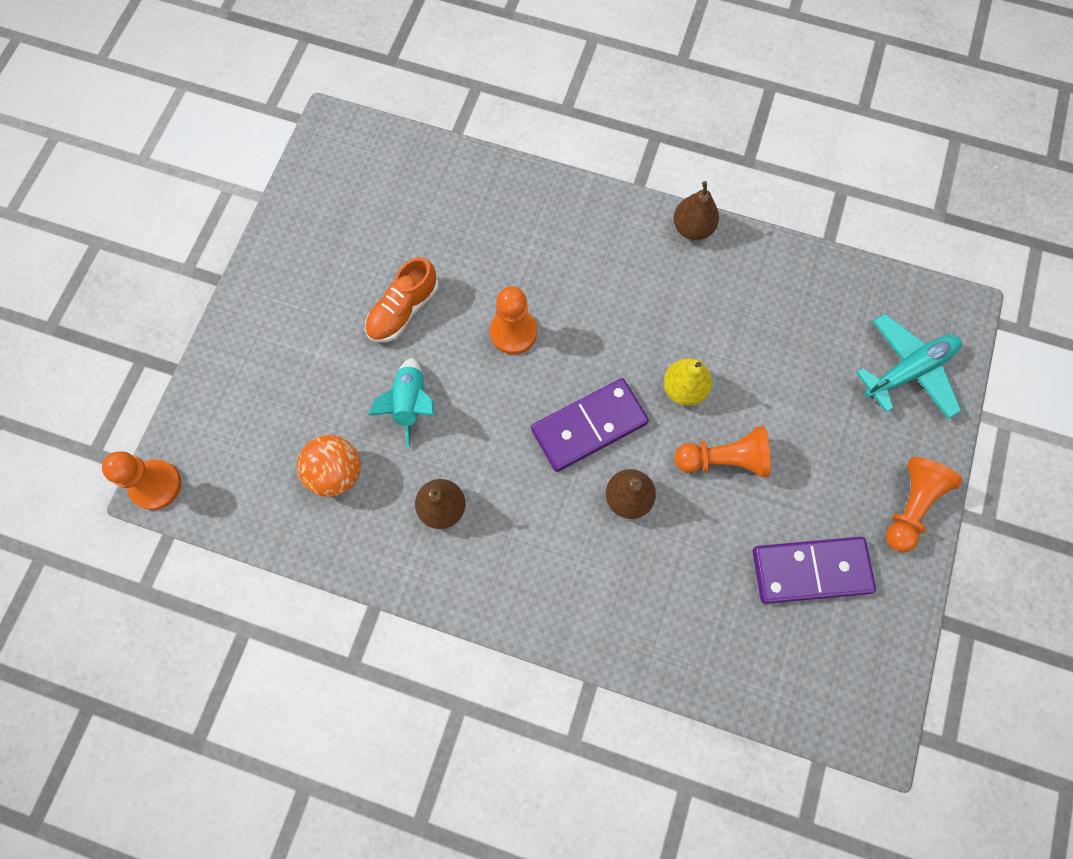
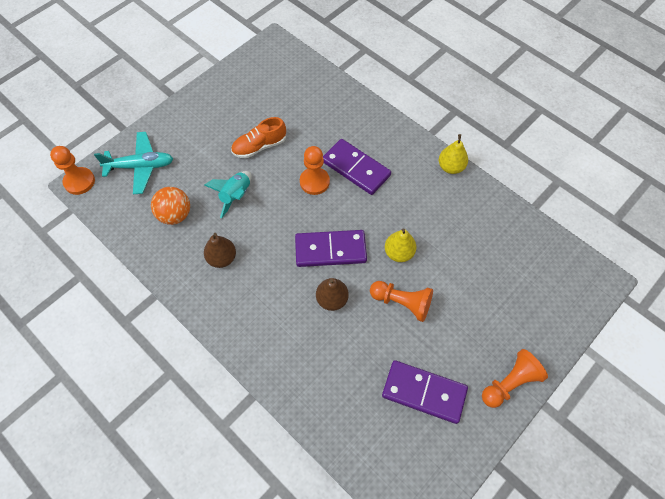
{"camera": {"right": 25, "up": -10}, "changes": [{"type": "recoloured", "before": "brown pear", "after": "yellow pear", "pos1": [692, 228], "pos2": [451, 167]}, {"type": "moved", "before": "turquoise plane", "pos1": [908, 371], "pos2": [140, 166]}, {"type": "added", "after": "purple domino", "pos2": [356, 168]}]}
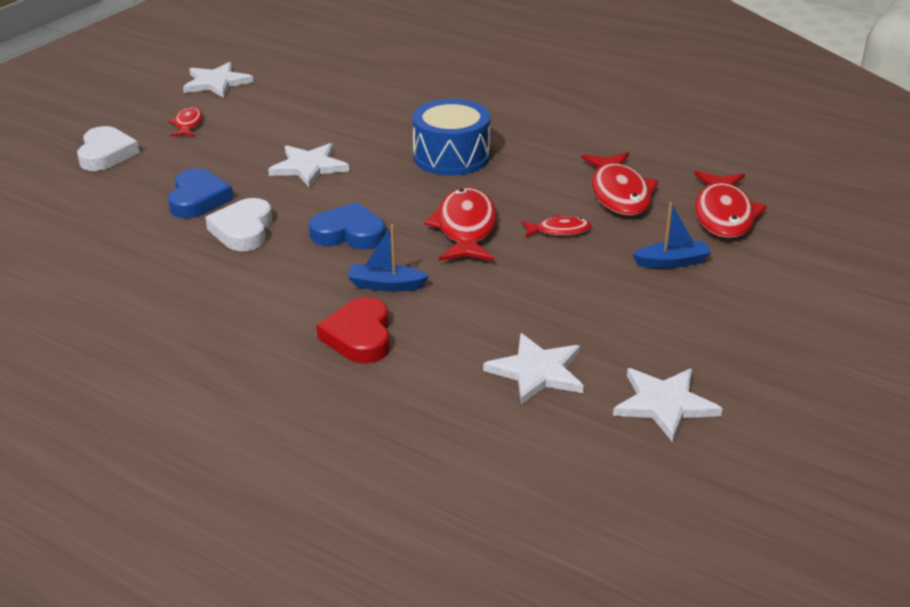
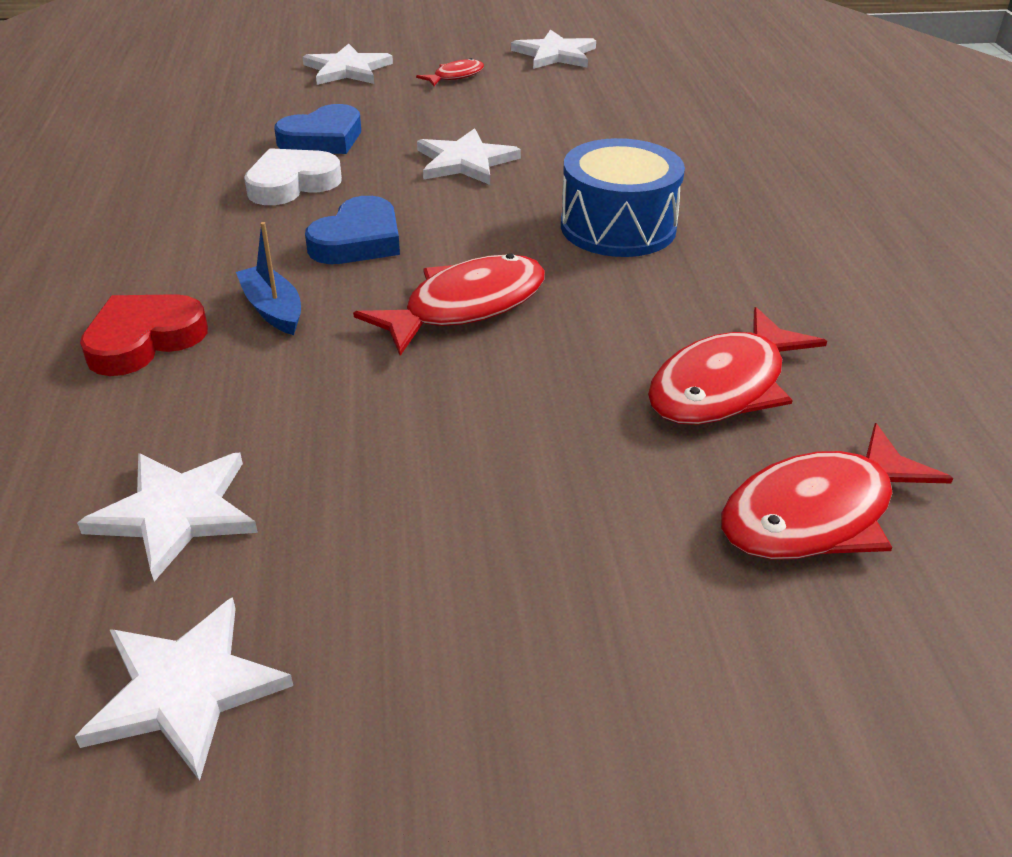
{"camera": {"right": 50, "up": 5}, "changes": [{"type": "replaced", "before": "white heart", "after": "white star", "pos1": [106, 154], "pos2": [347, 69]}, {"type": "turned", "before": "blue heart", "pos1": [349, 233], "pos2": [358, 240], "turn": 60}, {"type": "removed", "before": "red fish", "pos1": [559, 231]}, {"type": "removed", "before": "blue boat", "pos1": [672, 262]}]}
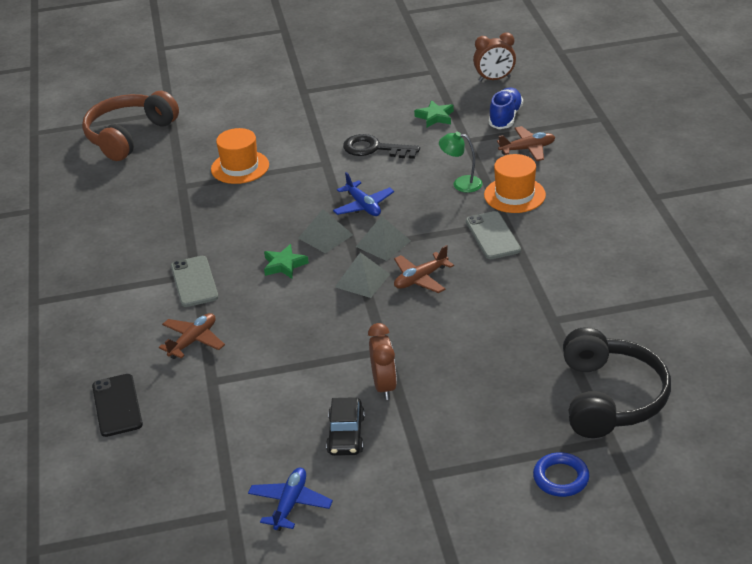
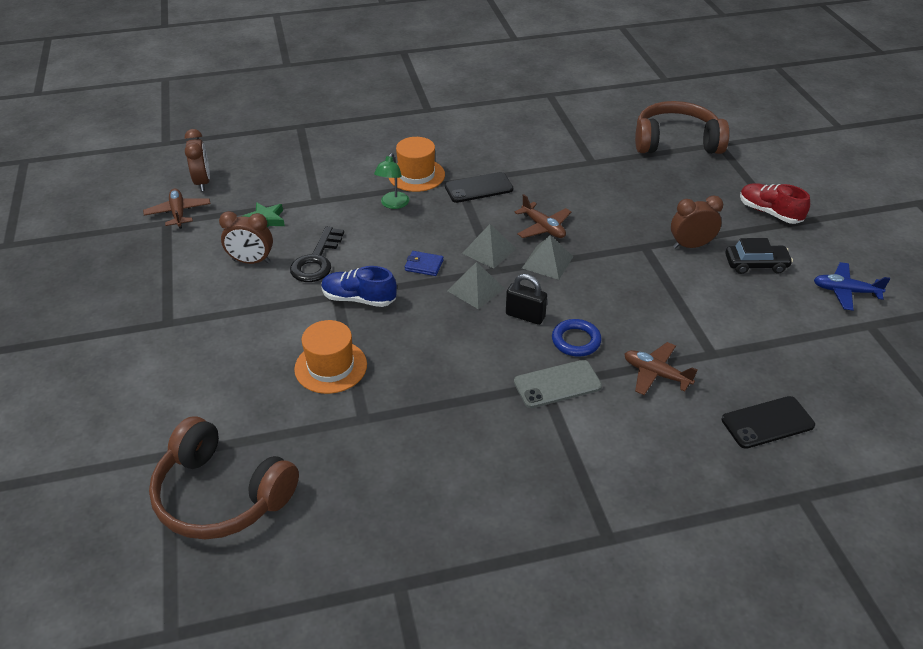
{"camera": {"right": -95, "up": 5}, "changes": [{"type": "replaced", "before": "green star", "after": "black padlock", "pos1": [284, 265], "pos2": [525, 316]}, {"type": "replaced", "before": "blue plane", "after": "blue wallet", "pos1": [363, 206], "pos2": [424, 265]}, {"type": "recoloured", "before": "grey phone", "after": "black phone", "pos1": [492, 236], "pos2": [478, 188]}, {"type": "moved", "before": "blue shoe", "pos1": [505, 117], "pos2": [359, 299]}, {"type": "moved", "before": "brown plane", "pos1": [527, 149], "pos2": [178, 213]}, {"type": "moved", "before": "blue ring", "pos1": [561, 478], "pos2": [576, 341]}, {"type": "recoloured", "before": "black headphones", "after": "brown headphones", "pos1": [610, 398], "pos2": [676, 142]}, {"type": "added", "after": "brown clock", "pos2": [251, 261]}, {"type": "added", "after": "red shoe", "pos2": [769, 213]}]}
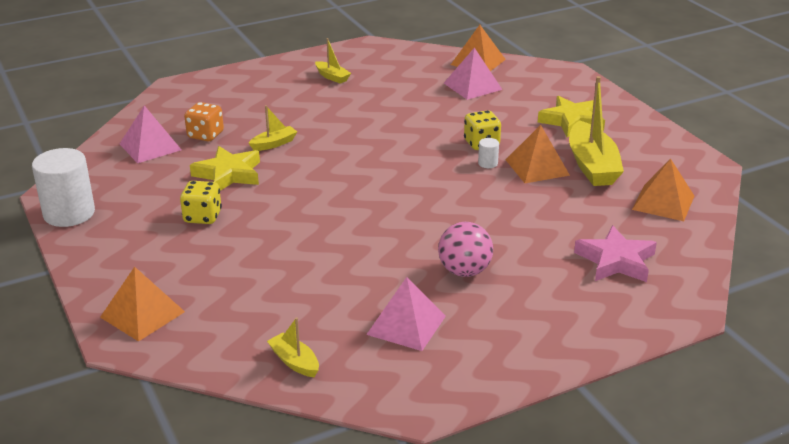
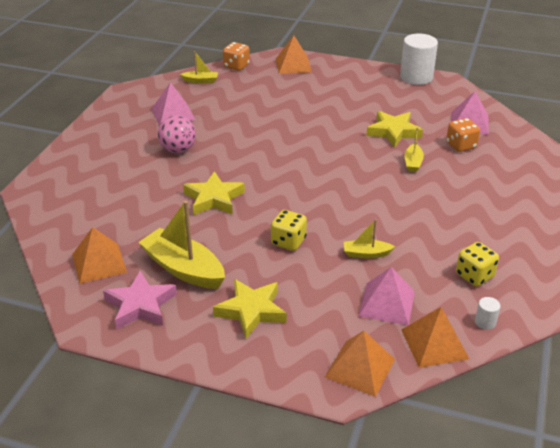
{"camera": {"right": 135, "up": 5}, "changes": [{"type": "moved", "before": "yellow dice", "pos1": [202, 217], "pos2": [474, 276]}, {"type": "moved", "before": "yellow boat", "pos1": [332, 77], "pos2": [366, 254]}, {"type": "moved", "before": "white cylinder", "pos1": [488, 163], "pos2": [485, 322]}, {"type": "moved", "before": "orange pyramid", "pos1": [537, 167], "pos2": [360, 368]}, {"type": "moved", "before": "pink star", "pos1": [616, 261], "pos2": [140, 305]}, {"type": "added", "after": "yellow star", "pos2": [214, 198]}, {"type": "added", "after": "orange dice", "pos2": [236, 66]}]}
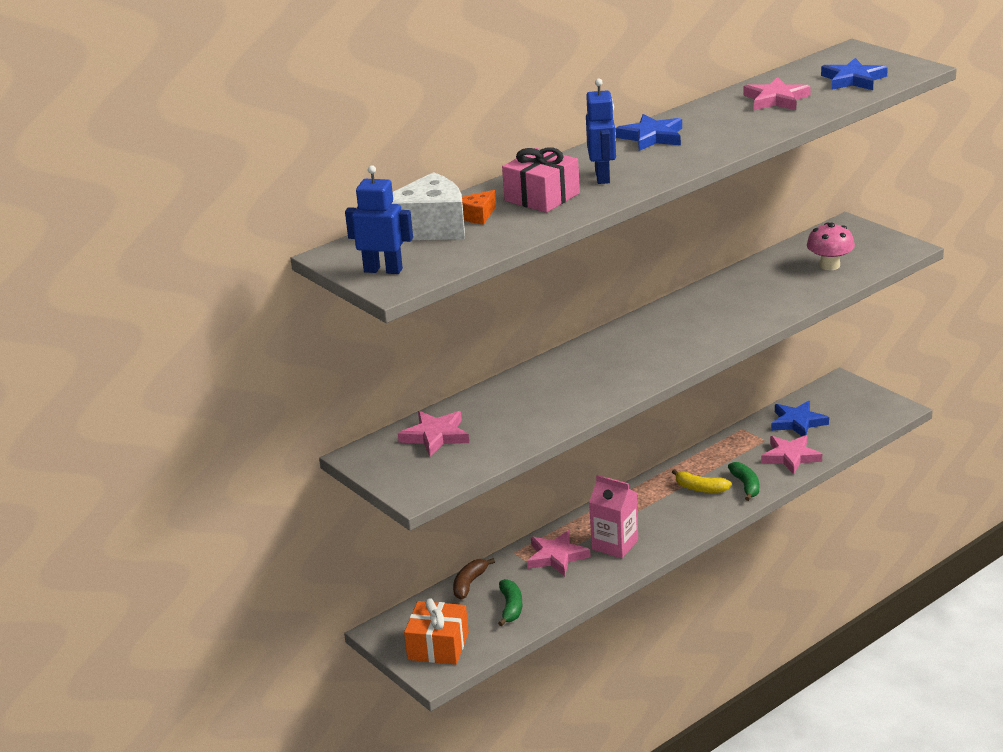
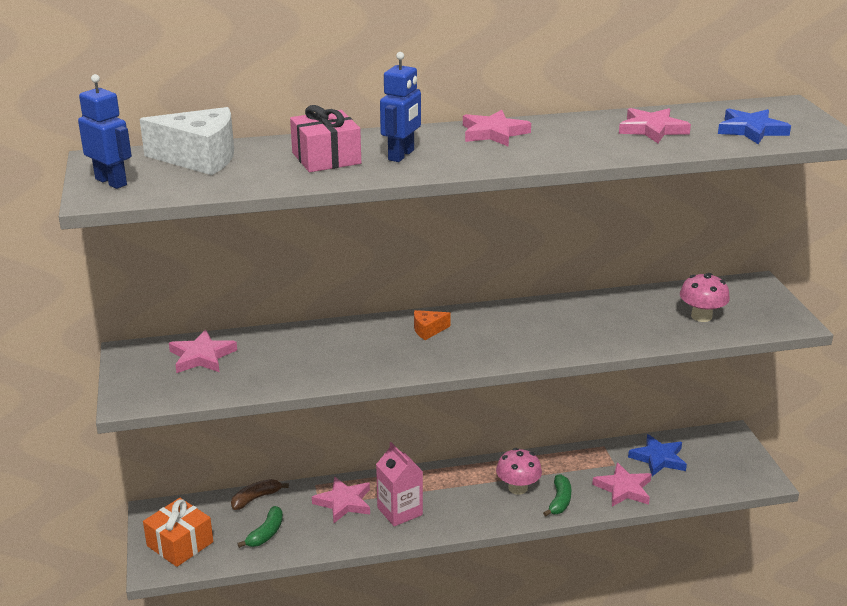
{"camera": {"right": 25, "up": 0}, "changes": [{"type": "moved", "before": "orange cheese", "pos1": [477, 216], "pos2": [428, 330]}, {"type": "recoloured", "before": "blue star", "after": "pink star", "pos1": [652, 137], "pos2": [494, 133]}, {"type": "replaced", "before": "yellow banana", "after": "pink mushroom", "pos1": [700, 488], "pos2": [518, 488]}]}
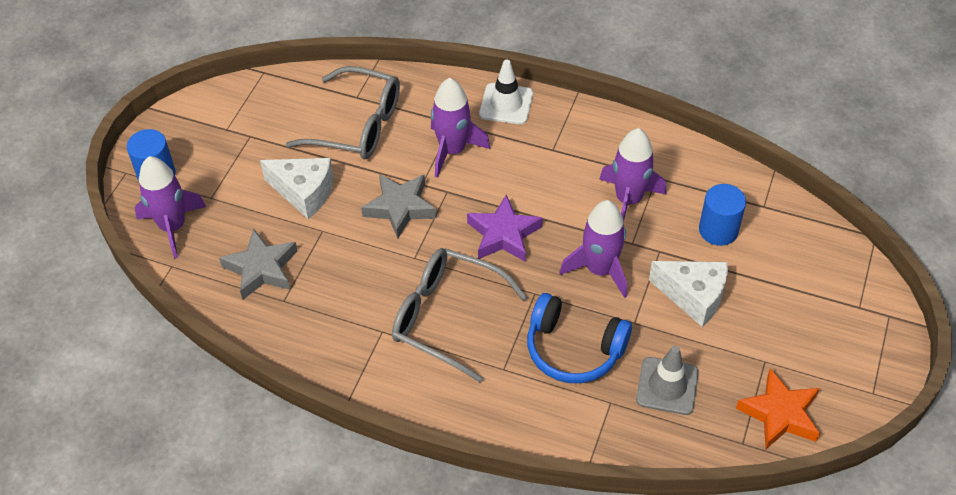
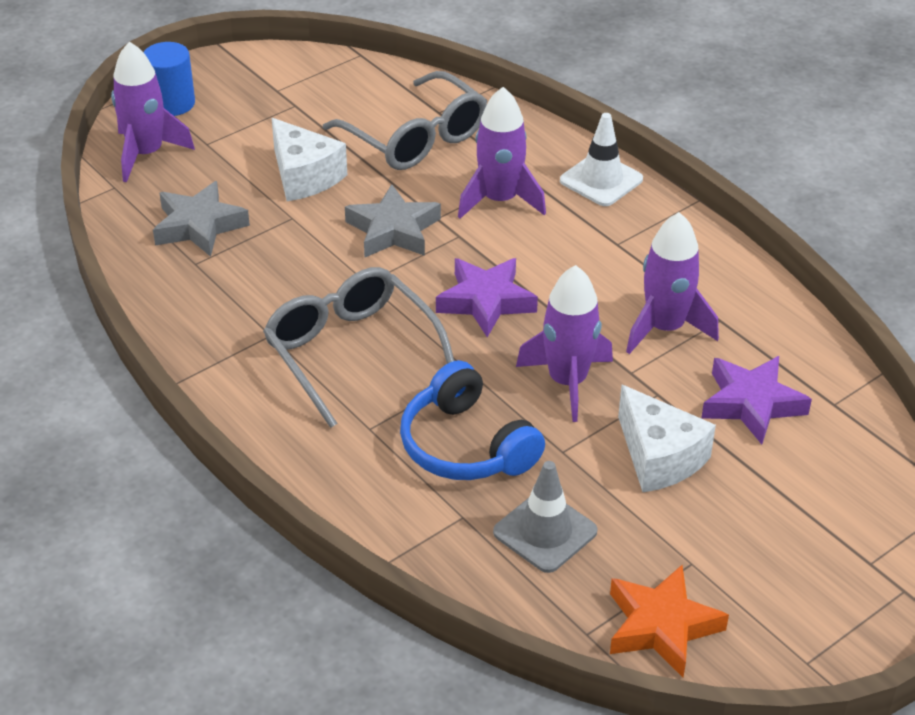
{"camera": {"right": 30, "up": -10}, "changes": [{"type": "replaced", "before": "blue cylinder", "after": "purple star", "pos1": [718, 230], "pos2": [751, 404]}]}
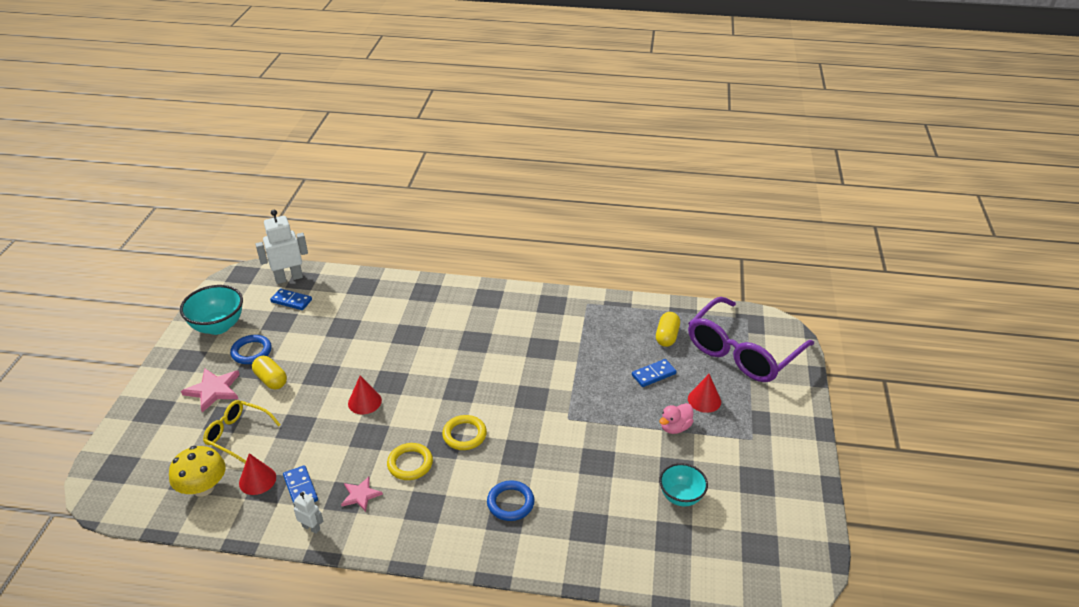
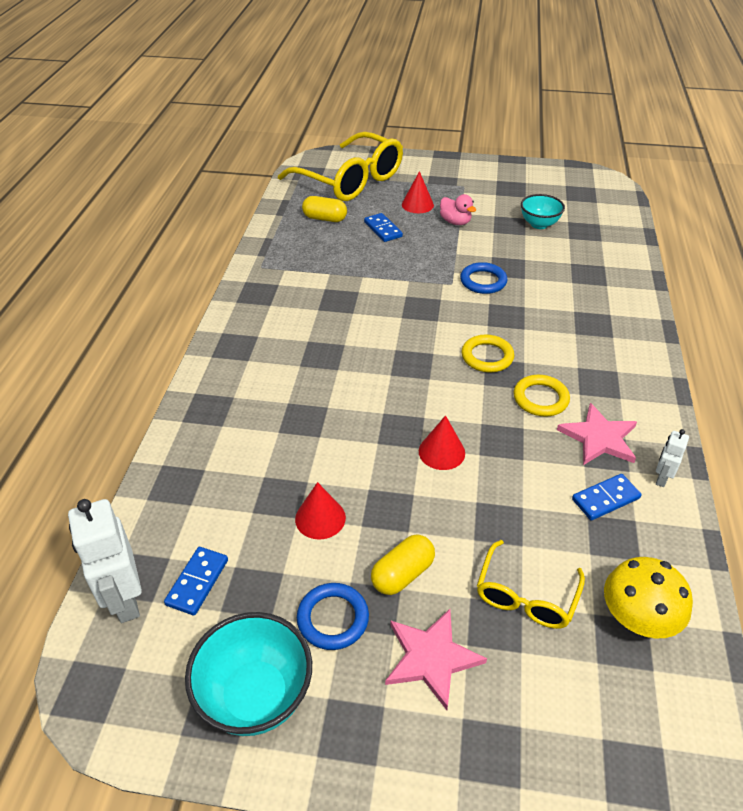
{"camera": {"right": -90, "up": 5}, "changes": [{"type": "moved", "before": "red cone", "pos1": [257, 480], "pos2": [320, 518]}, {"type": "resized", "before": "pink star", "pos1": [360, 495], "pos2": [599, 438], "scale": 1.57}, {"type": "moved", "before": "blue ring", "pos1": [510, 503], "pos2": [483, 281]}, {"type": "recoloured", "before": "purple glasses", "after": "yellow glasses", "pos1": [742, 352], "pos2": [351, 180]}]}
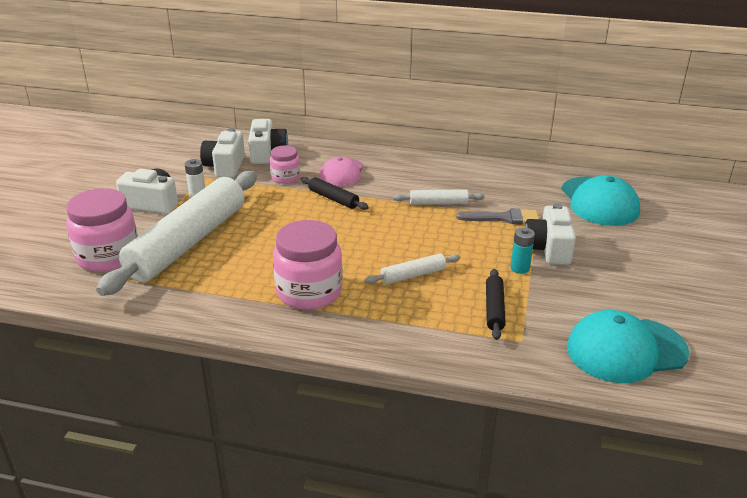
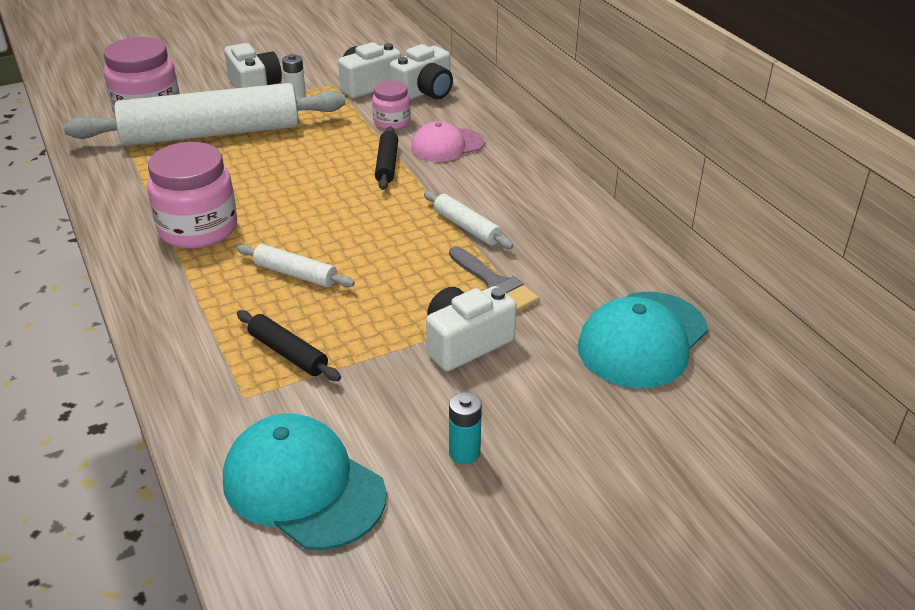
{"camera": {"right": 50, "up": 5}, "changes": [{"type": "turned", "before": "black rolling pin", "pos1": [494, 309], "pos2": [288, 353], "turn": 75}, {"type": "moved", "before": "turquoise battery", "pos1": [520, 268], "pos2": [464, 453]}]}
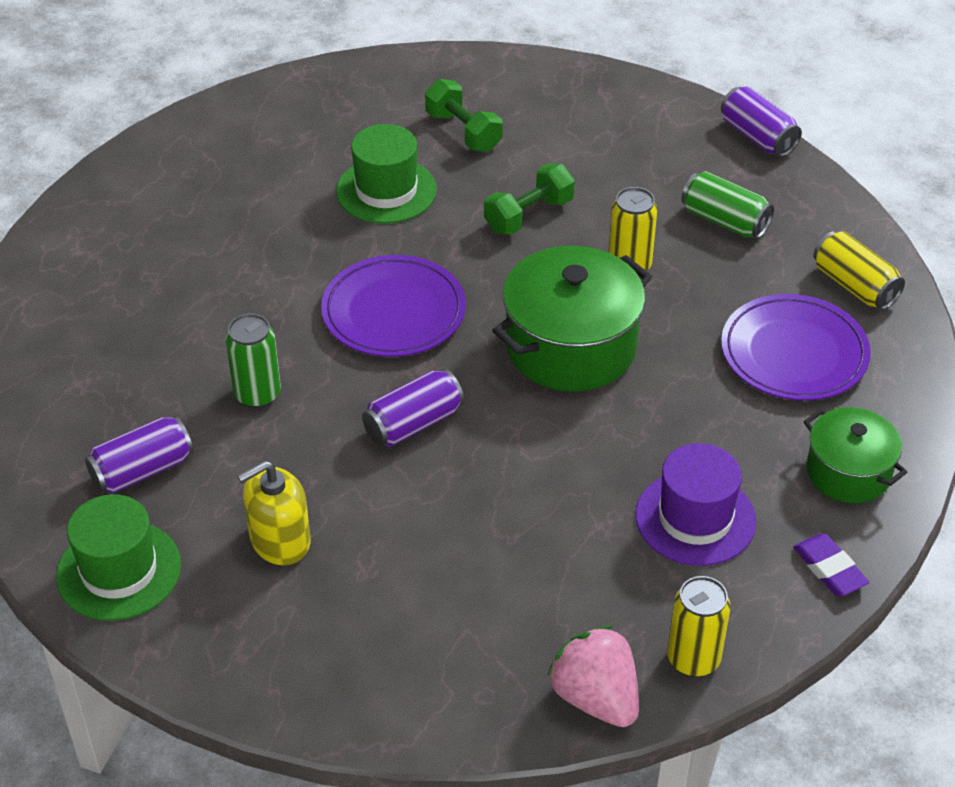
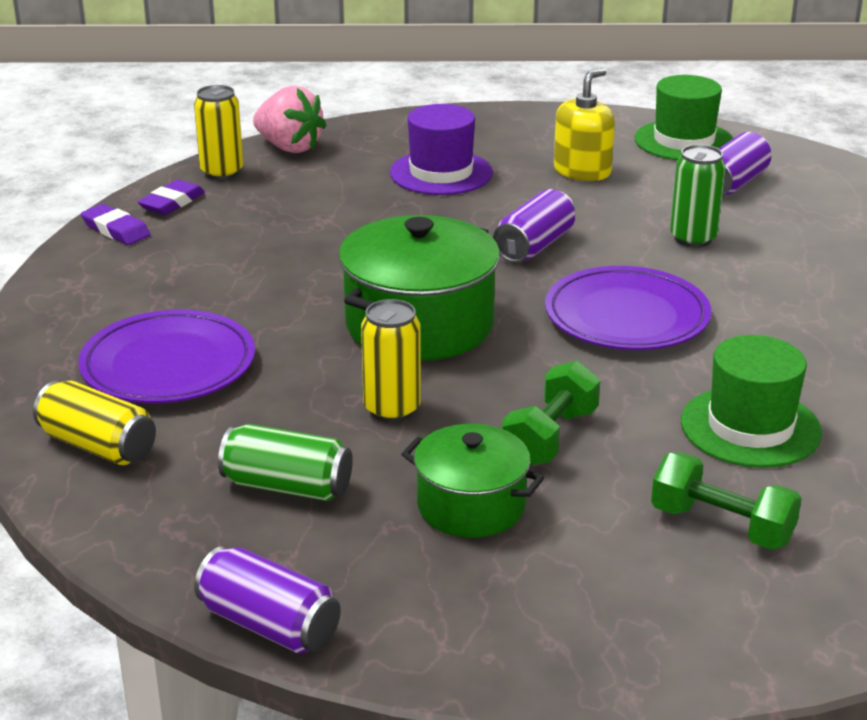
{"camera": {"right": 160, "up": -15}, "changes": [{"type": "moved", "before": "purple hat", "pos1": [695, 518], "pos2": [441, 173]}, {"type": "moved", "before": "green pot", "pos1": [848, 472], "pos2": [471, 506]}, {"type": "added", "after": "purple eraser", "pos2": [172, 202]}]}
